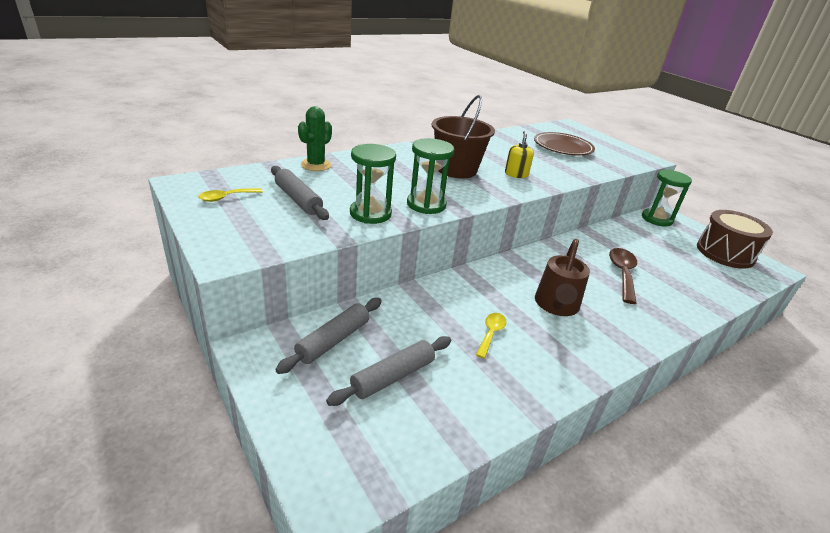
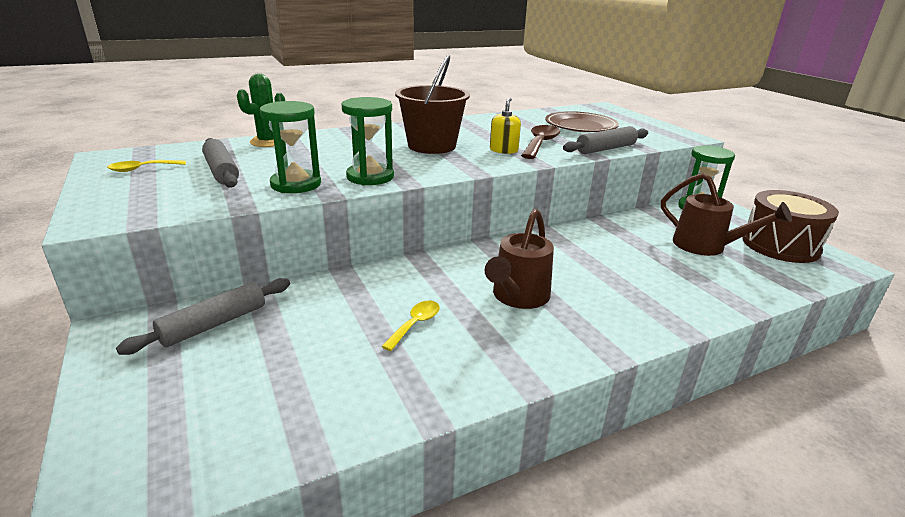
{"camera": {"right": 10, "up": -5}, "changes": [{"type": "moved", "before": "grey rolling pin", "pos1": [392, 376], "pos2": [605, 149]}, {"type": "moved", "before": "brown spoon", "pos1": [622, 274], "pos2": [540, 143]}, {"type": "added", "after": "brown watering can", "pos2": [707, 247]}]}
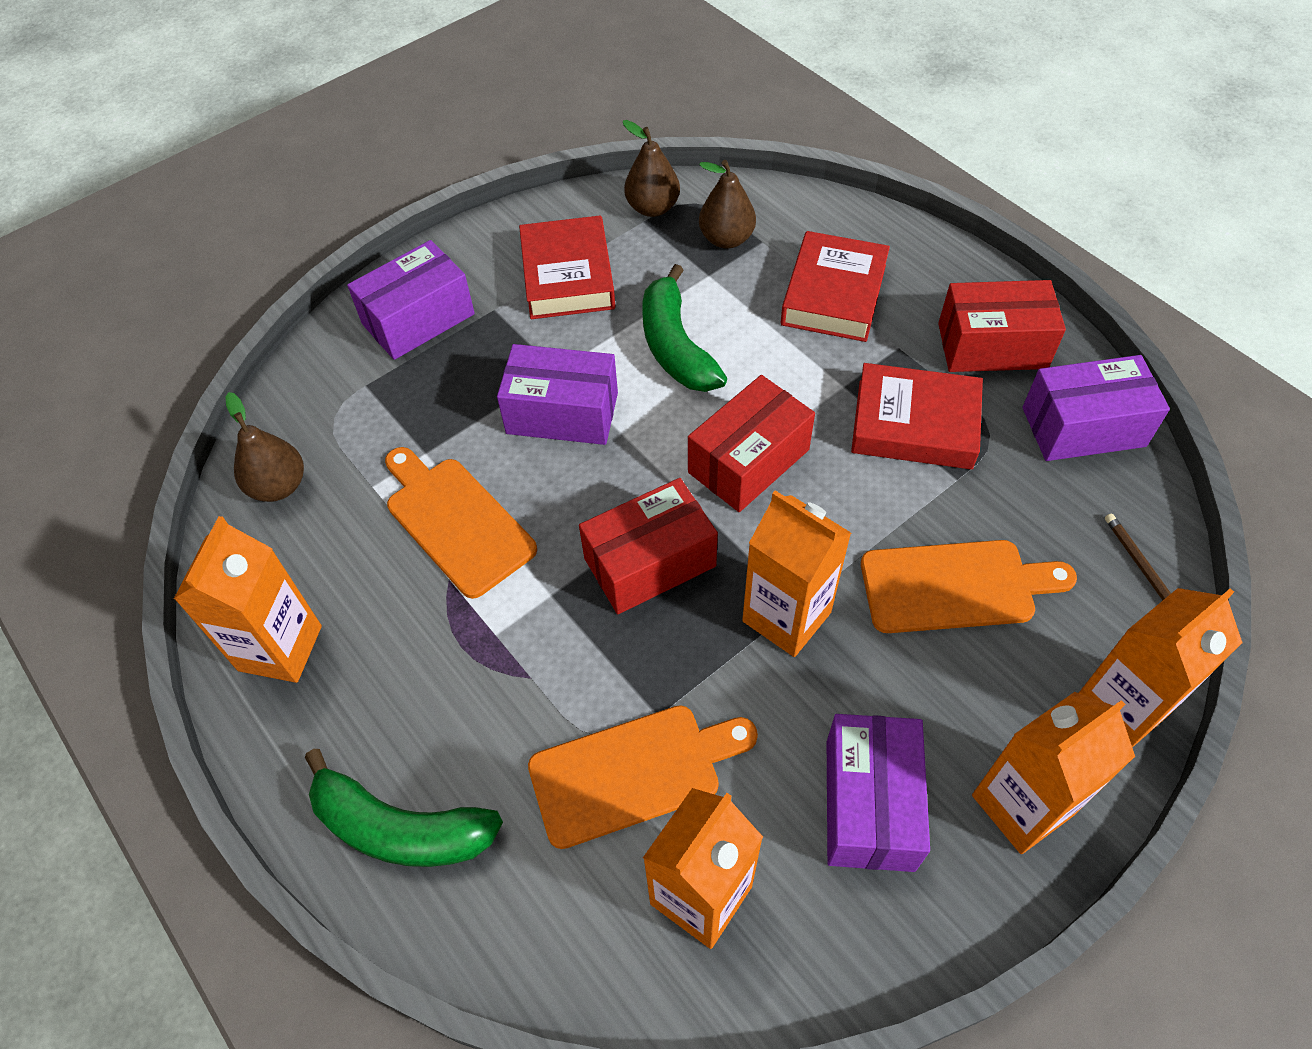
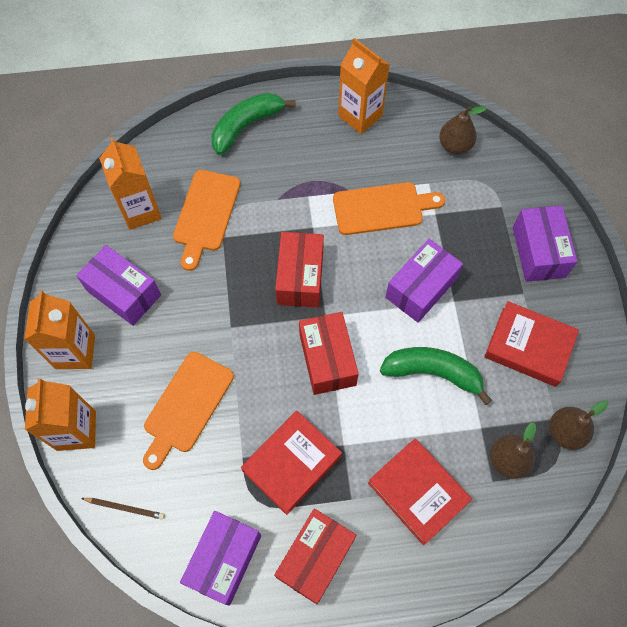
{"camera": {"right": 120, "up": 10}, "changes": [{"type": "removed", "before": "orange carton", "pos1": [786, 617]}]}
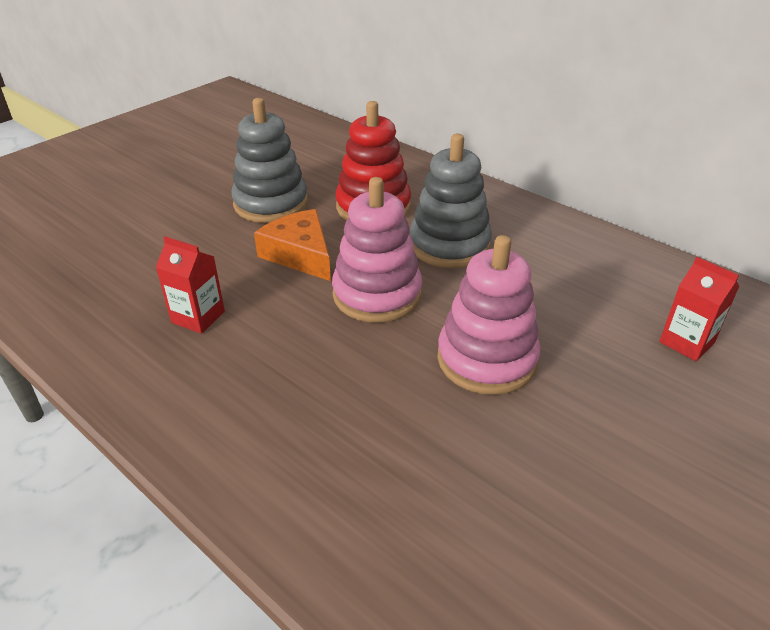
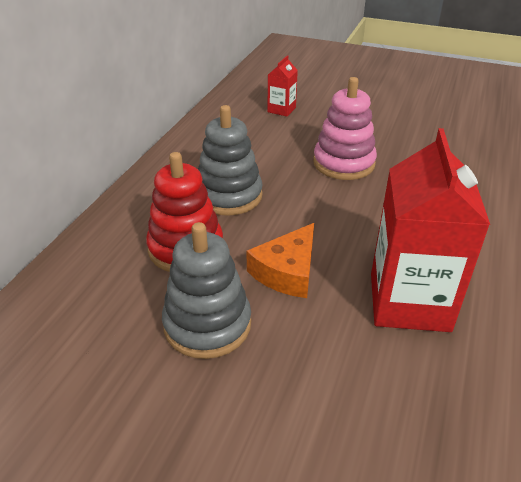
{"camera": {"right": -110, "up": 0}, "changes": [{"type": "resized", "before": "red carton", "pos1": [198, 317], "pos2": [409, 302], "scale": 2.13}, {"type": "removed", "before": "pink stacking toy", "pos1": [377, 294]}]}
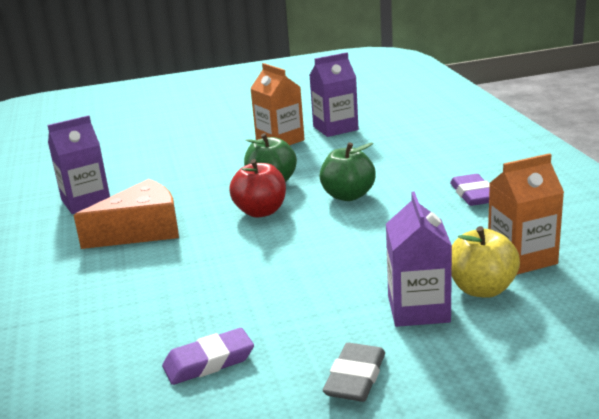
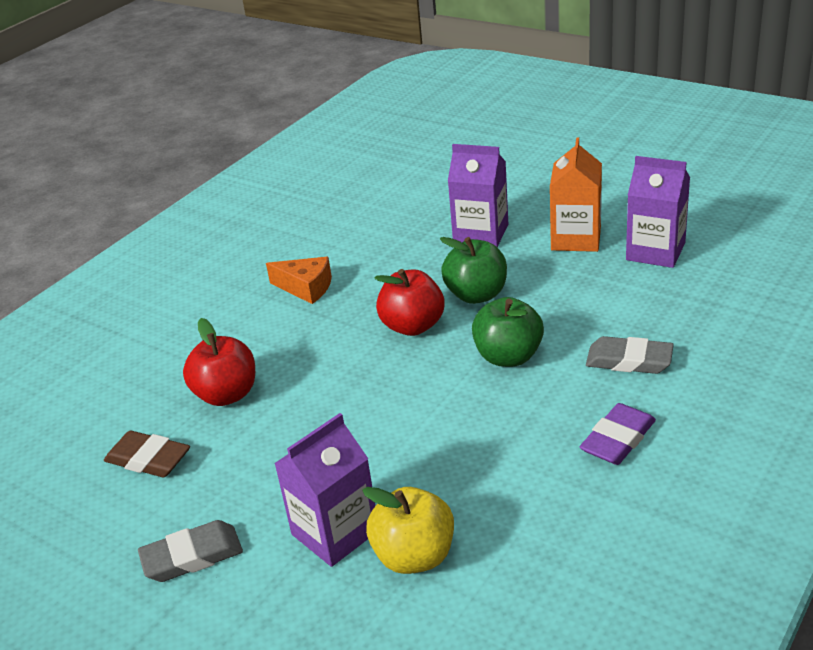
{"camera": {"right": 50, "up": 10}, "changes": [{"type": "moved", "before": "purple carton", "pos1": [86, 202], "pos2": [481, 234]}, {"type": "resized", "before": "orange cheese", "pos1": [141, 231], "pos2": [306, 288], "scale": 0.61}, {"type": "recoloured", "before": "purple eraser", "after": "brown eraser", "pos1": [209, 362], "pos2": [148, 459]}, {"type": "removed", "before": "orange carton", "pos1": [522, 258]}, {"type": "added", "after": "red apple", "pos2": [226, 394]}, {"type": "added", "after": "grey eraser", "pos2": [629, 360]}]}
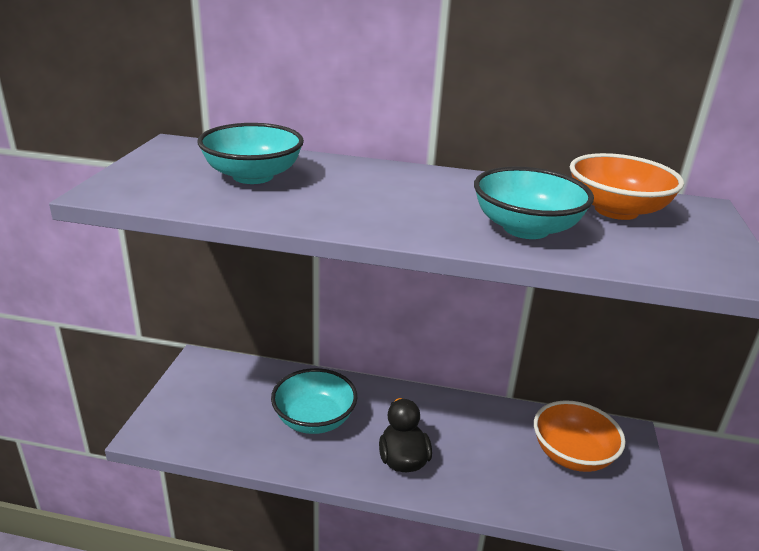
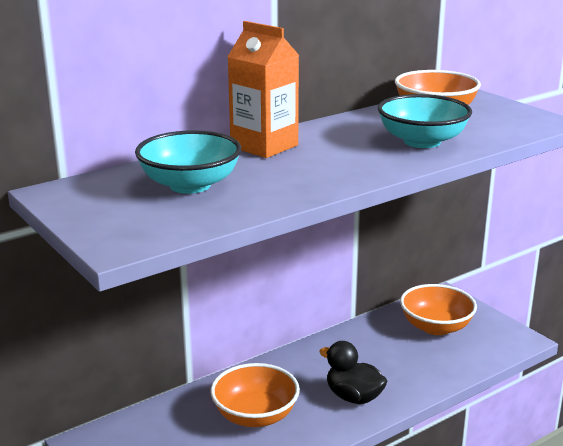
{"camera": {"right": -45, "up": -5}, "changes": [{"type": "recoloured", "before": "turquoise bowl", "after": "orange bowl", "pos1": [314, 419], "pos2": [255, 416]}, {"type": "added", "after": "orange carton", "pos2": [264, 146]}]}
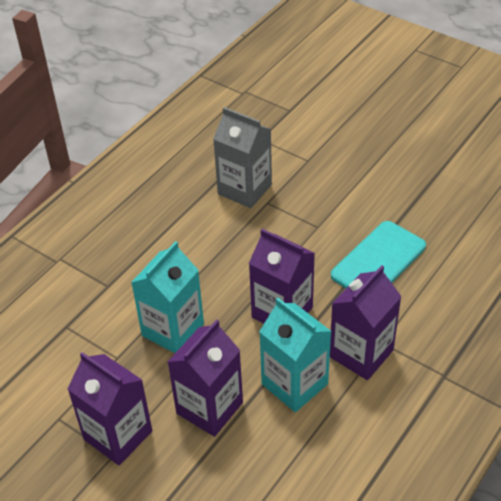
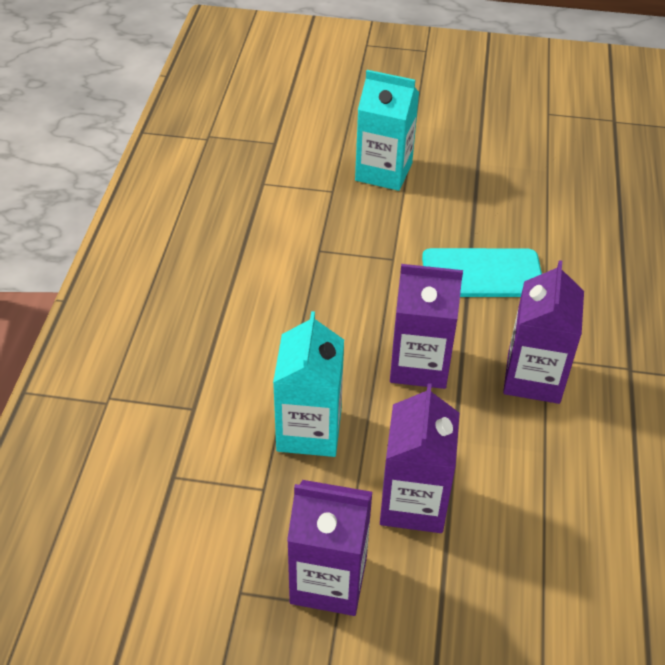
{"camera": {"right": -30, "up": 0}, "changes": [{"type": "removed", "before": "grey carton", "pos1": [244, 189]}, {"type": "moved", "before": "turquoise carton", "pos1": [294, 384], "pos2": [383, 172]}, {"type": "turned", "before": "turquoise phone", "pos1": [378, 261], "pos2": [482, 273], "turn": 75}]}
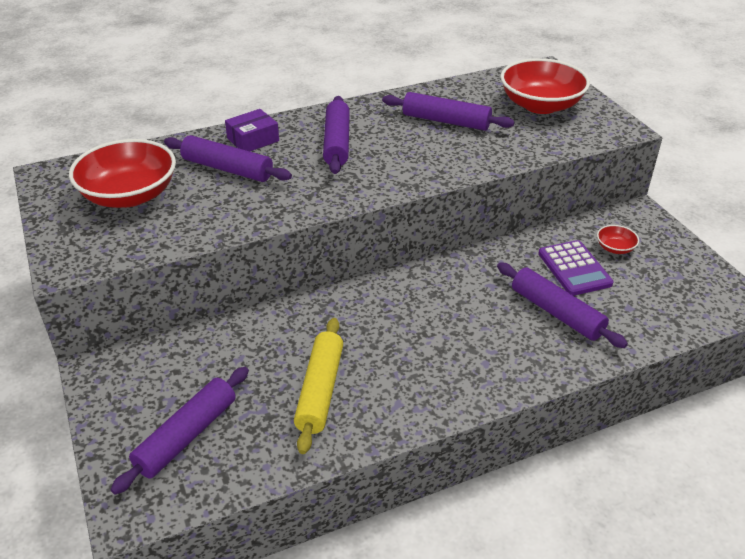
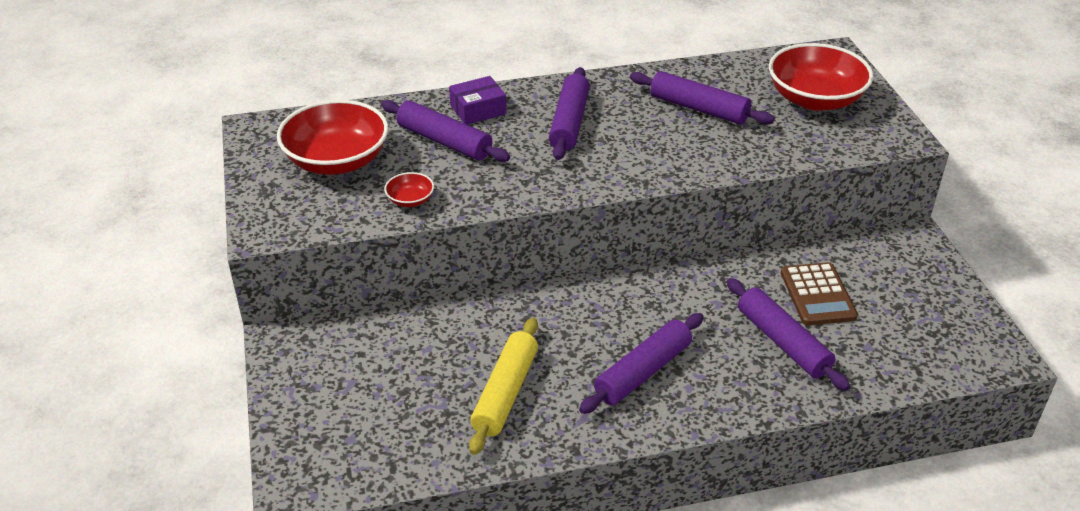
{"camera": {"right": 10, "up": 0}, "changes": [{"type": "moved", "before": "purple rolling pin", "pos1": [186, 435], "pos2": [642, 371]}, {"type": "recoloured", "before": "purple calculator", "after": "brown calculator", "pos1": [574, 268], "pos2": [817, 295]}, {"type": "moved", "before": "red bowl", "pos1": [615, 248], "pos2": [410, 200]}]}
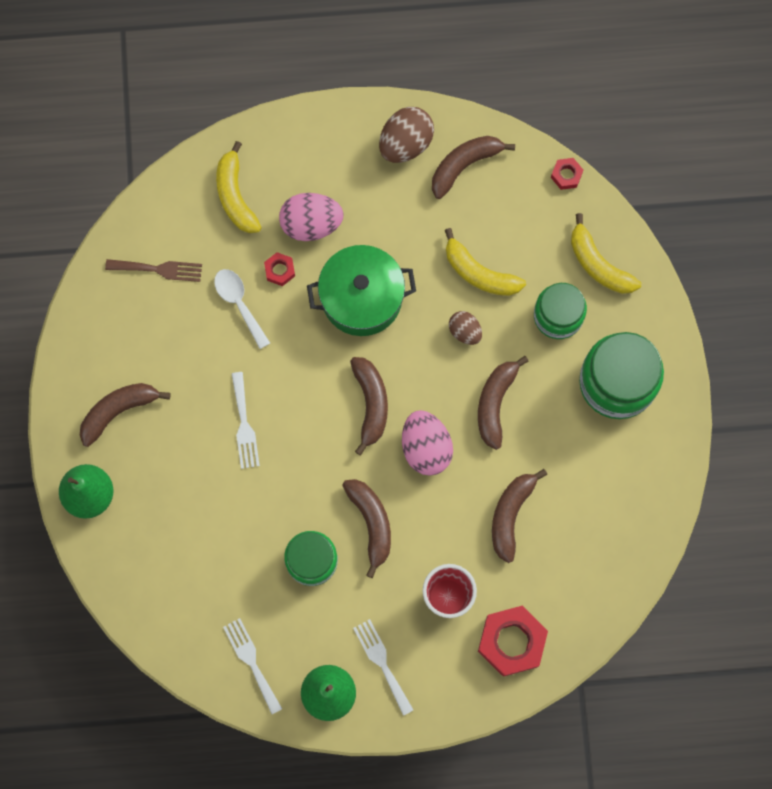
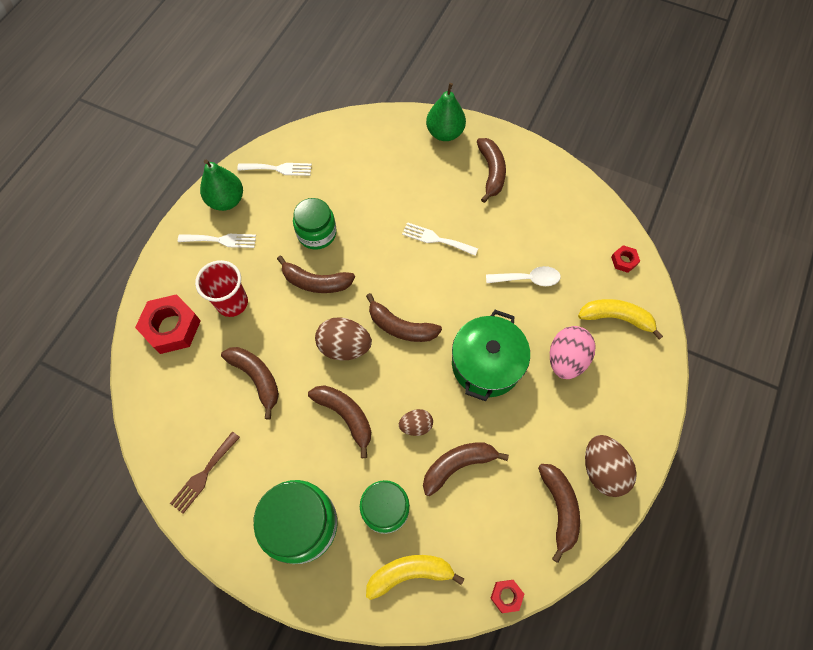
{"camera": {"right": 120, "up": -10}, "changes": [{"type": "moved", "before": "brown fork", "pos1": [159, 269], "pos2": [204, 475]}, {"type": "moved", "before": "red nut", "pos1": [280, 270], "pos2": [624, 261]}, {"type": "recoloured", "before": "pink egg", "after": "brown egg", "pos1": [426, 448], "pos2": [344, 346]}, {"type": "recoloured", "before": "yellow banana", "after": "brown banana", "pos1": [479, 273], "pos2": [458, 465]}]}
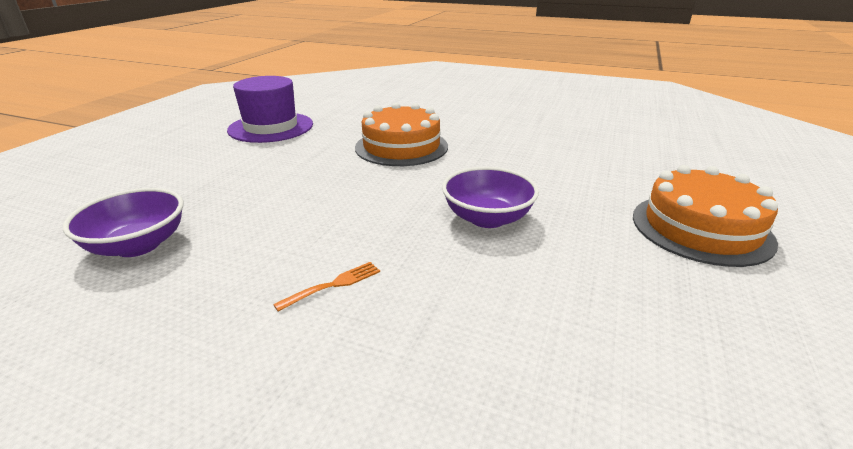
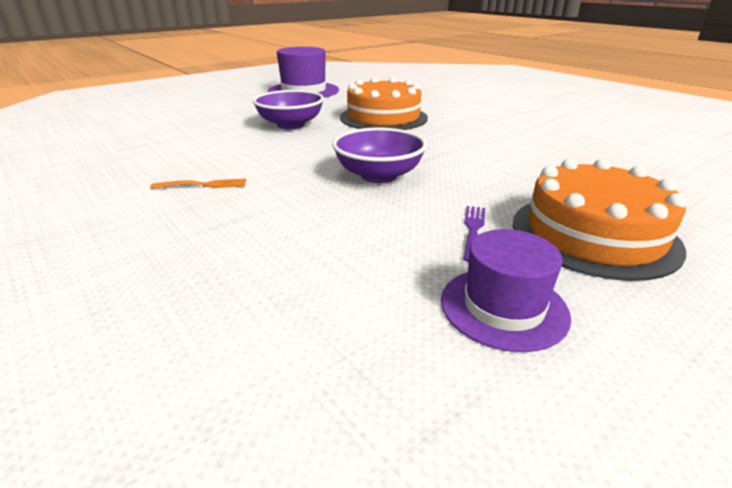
{"camera": {"right": 30, "up": 0}, "changes": [{"type": "moved", "before": "purple bowl", "pos1": [138, 245], "pos2": [290, 125]}, {"type": "added", "after": "purple hat", "pos2": [503, 307]}, {"type": "added", "after": "purple fork", "pos2": [473, 230]}]}
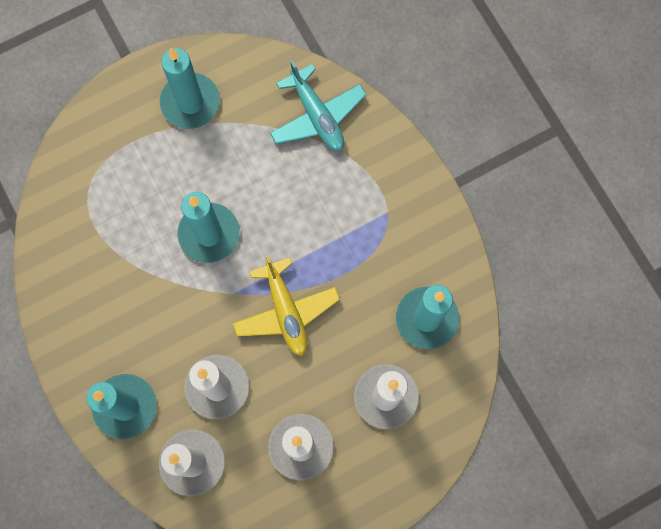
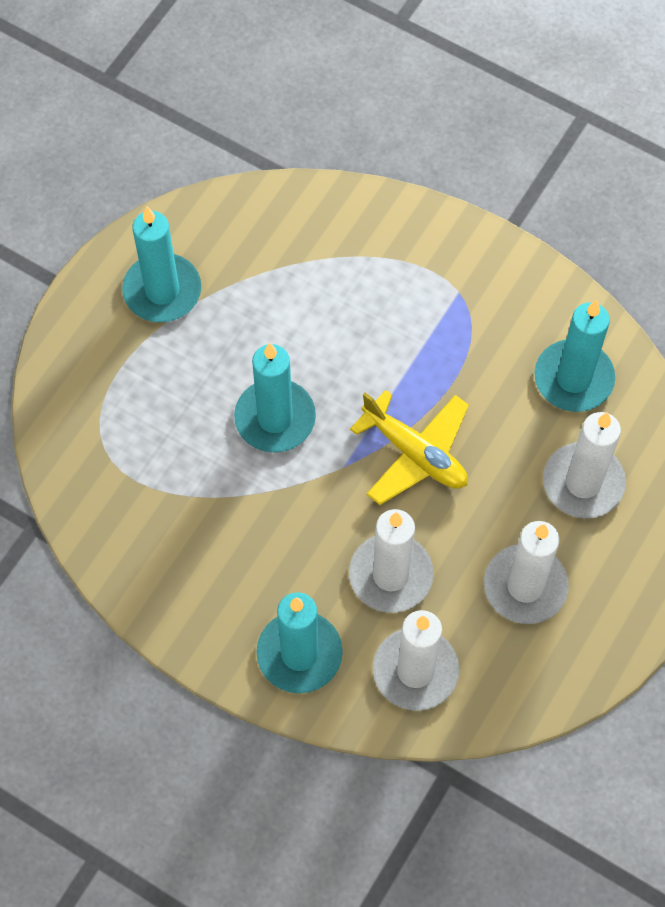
{"camera": {"right": -30, "up": -10}, "changes": [{"type": "removed", "before": "turquoise plane", "pos1": [317, 116]}]}
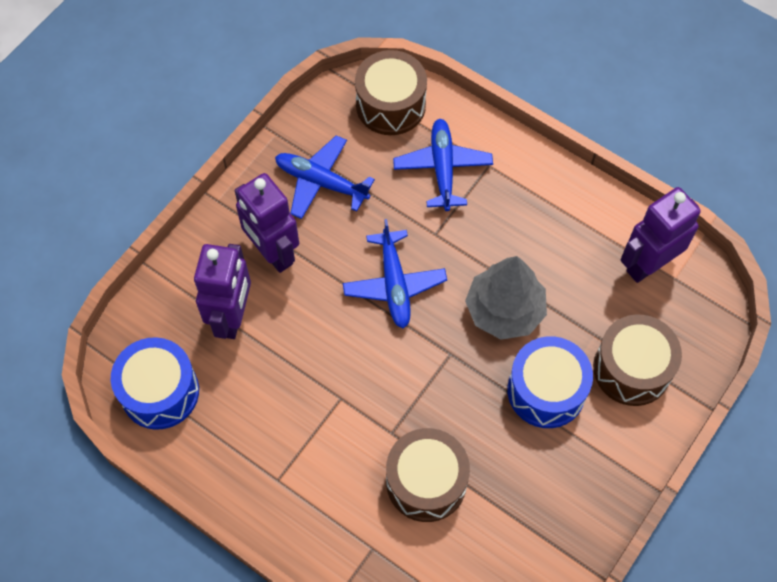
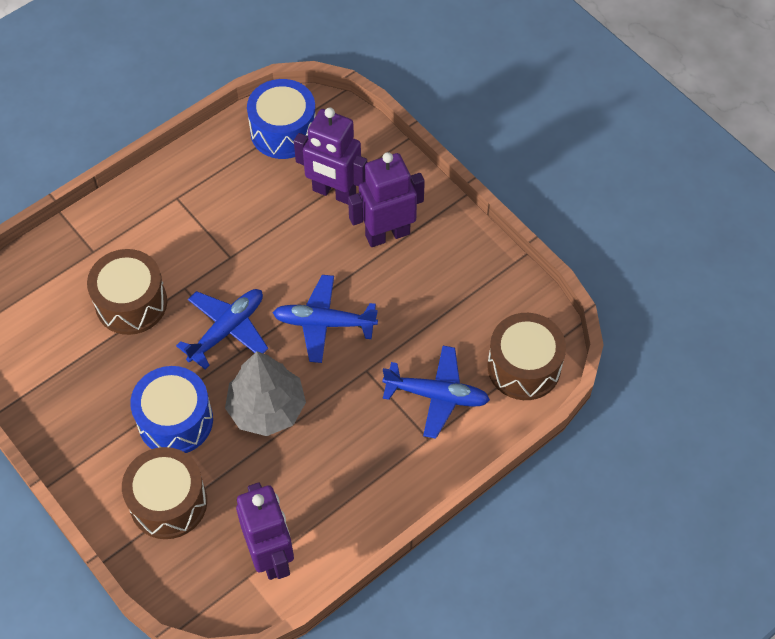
{"camera": {"right": 105, "up": -5}, "changes": [{"type": "moved", "before": "blue plane", "pos1": [321, 182], "pos2": [227, 330]}]}
